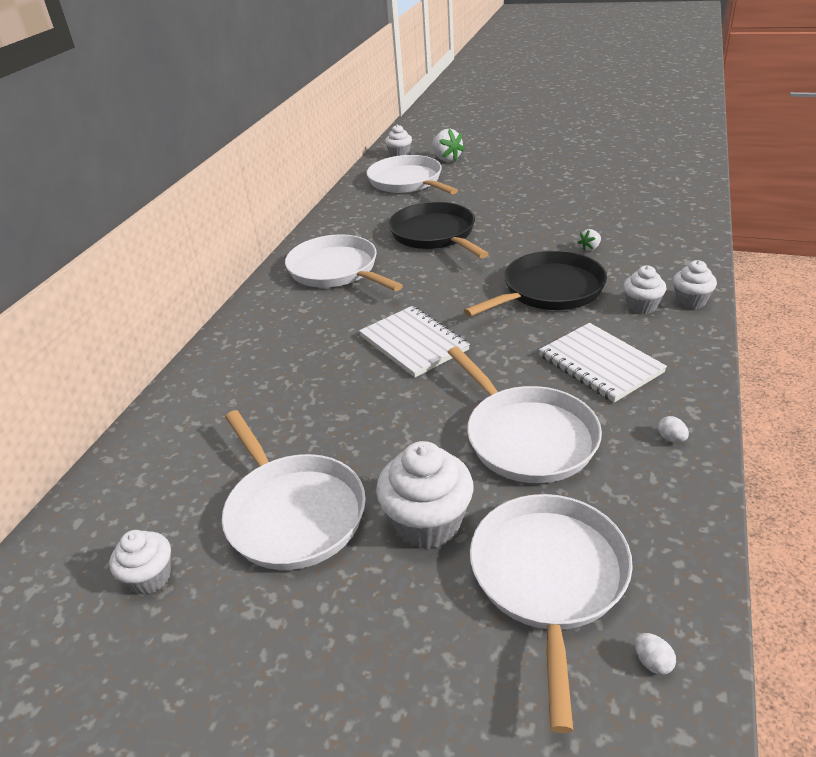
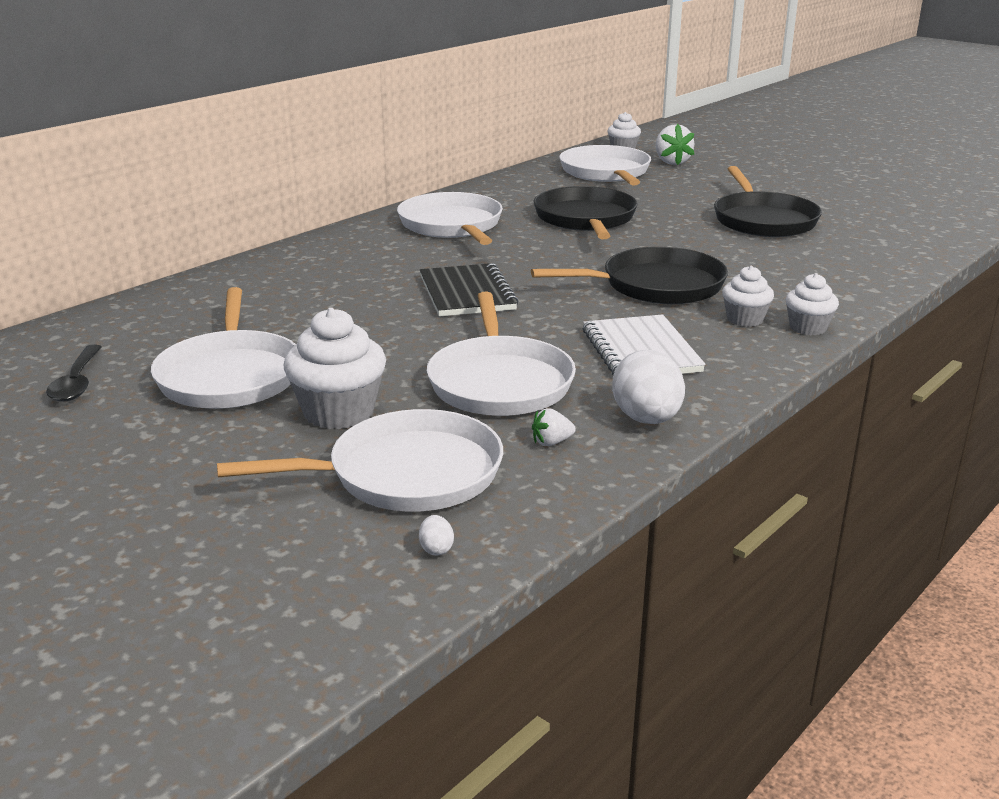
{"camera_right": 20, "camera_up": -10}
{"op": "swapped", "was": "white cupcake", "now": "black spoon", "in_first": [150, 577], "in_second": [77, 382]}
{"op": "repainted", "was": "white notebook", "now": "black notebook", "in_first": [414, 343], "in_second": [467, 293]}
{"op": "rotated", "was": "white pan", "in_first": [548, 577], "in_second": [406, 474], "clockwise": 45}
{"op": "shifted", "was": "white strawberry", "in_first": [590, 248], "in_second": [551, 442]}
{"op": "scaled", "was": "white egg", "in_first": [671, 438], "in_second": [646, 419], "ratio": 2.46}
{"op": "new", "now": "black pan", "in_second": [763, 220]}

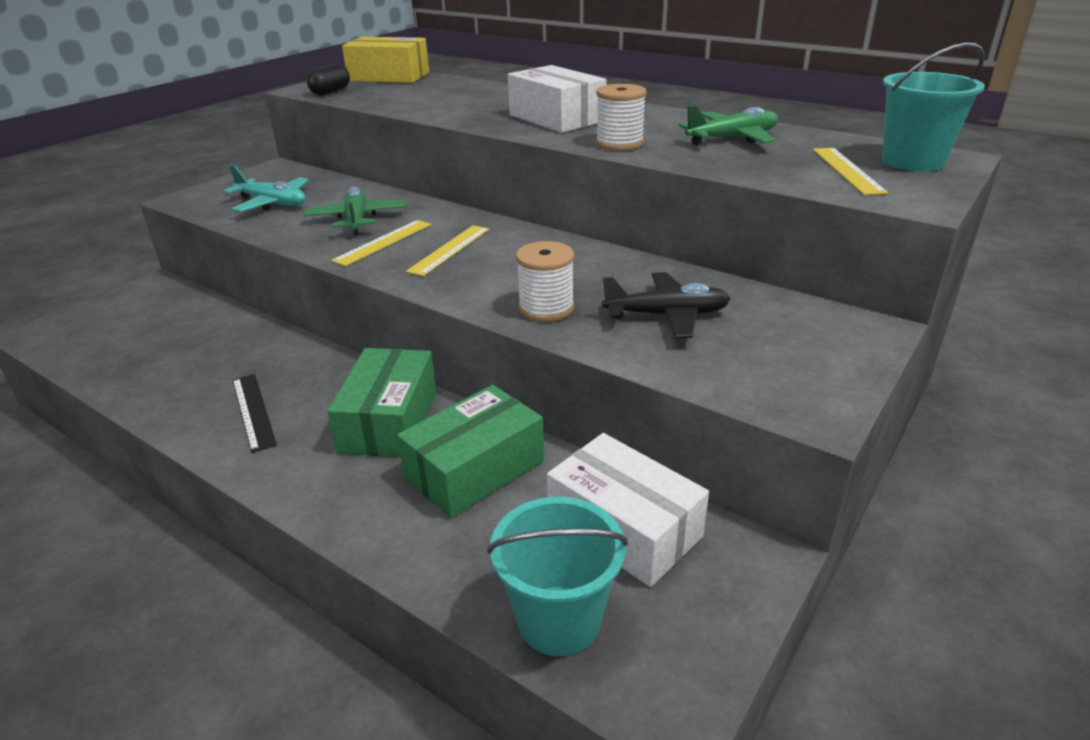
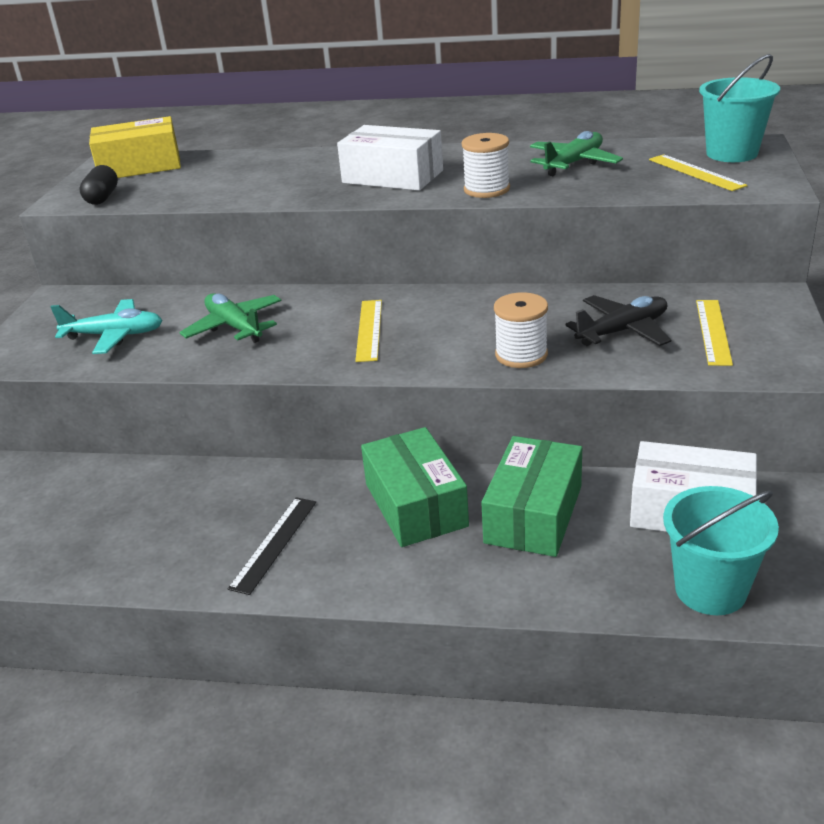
{"camera_right": -25, "camera_up": 0}
{"op": "rotated", "was": "black ruler", "in_first": [253, 411], "in_second": [274, 544], "clockwise": 75}
{"op": "shifted", "was": "yellow ruler", "in_first": [383, 242], "in_second": [713, 331]}

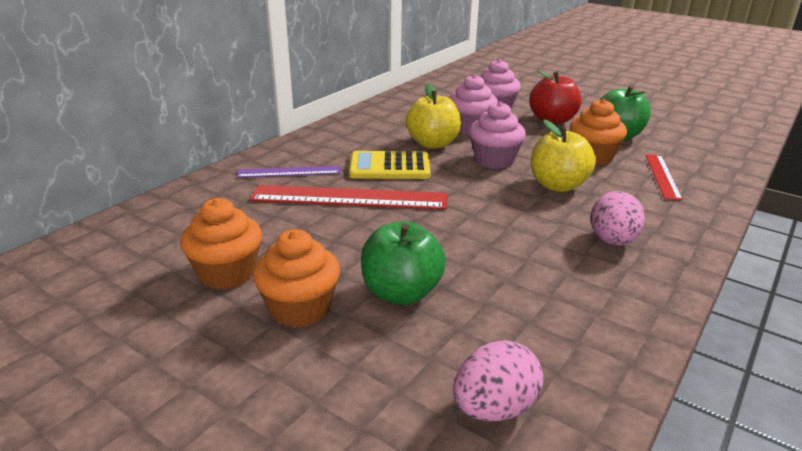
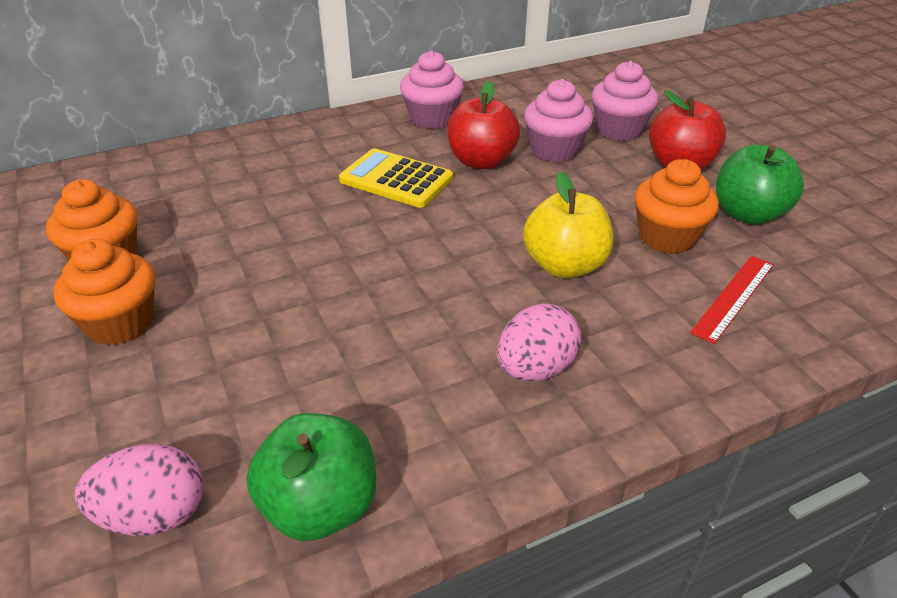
{"camera_right": 30, "camera_up": 10}
{"op": "gone", "was": "purple ruler", "in_first": [289, 172]}
{"op": "gone", "was": "red ruler", "in_first": [349, 197]}
{"op": "shifted", "was": "green apple", "in_first": [401, 293], "in_second": [320, 507]}
{"op": "repainted", "was": "yellow apple", "now": "red apple", "in_first": [433, 144], "in_second": [481, 161]}
{"op": "shifted", "was": "pink cupcake", "in_first": [494, 160], "in_second": [432, 118]}

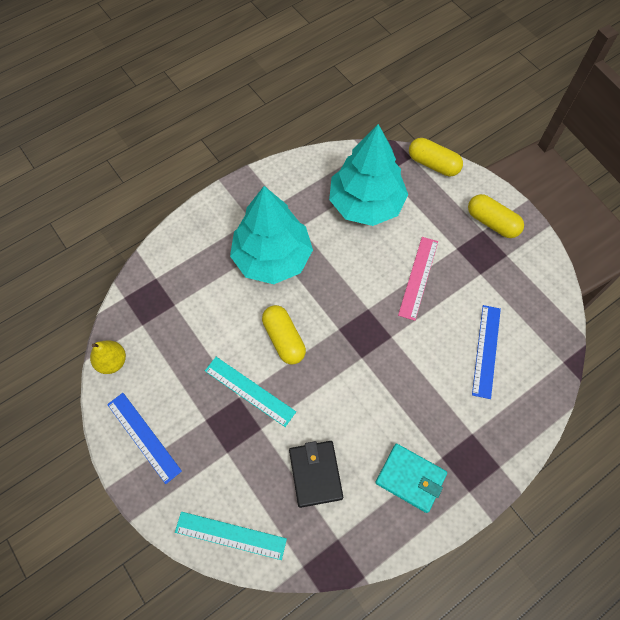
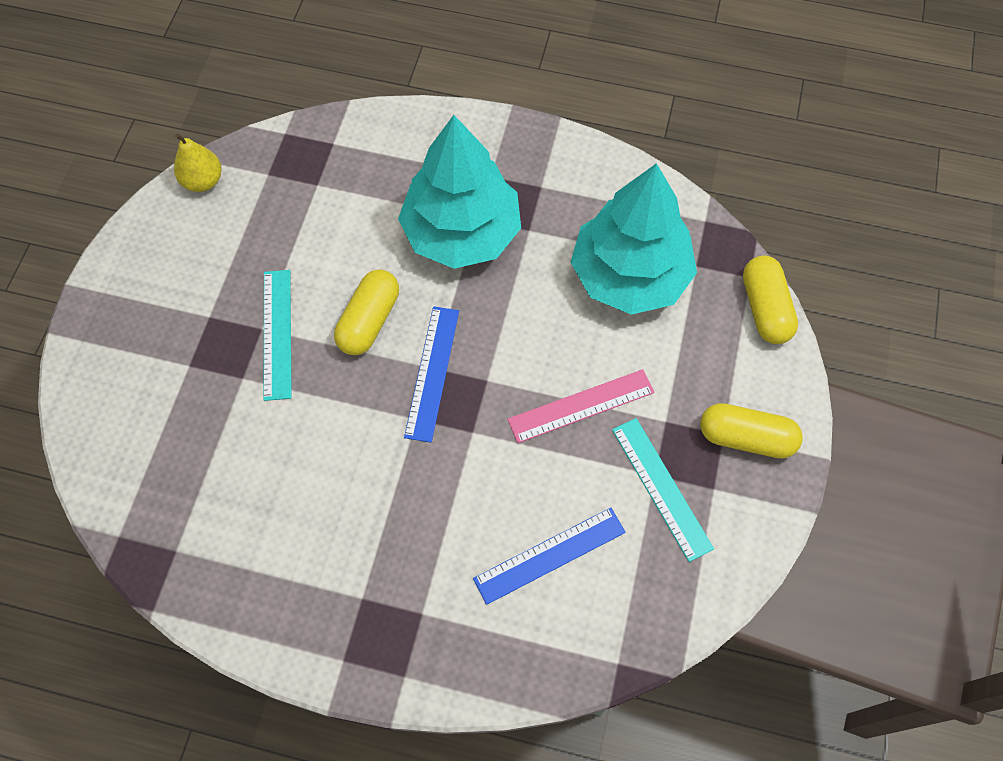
{"camera_right": 50, "camera_up": 0}
{"op": "shifted", "was": "blue ruler", "in_first": [143, 437], "in_second": [432, 372]}
{"op": "shifted", "was": "turquoise ruler", "in_first": [230, 535], "in_second": [661, 488]}
{"op": "gone", "was": "black wallet", "in_first": [315, 474]}
{"op": "gone", "was": "turquoise wallet", "in_first": [410, 478]}
{"op": "rotated", "was": "yellow capsule", "in_first": [492, 222], "in_second": [746, 438], "clockwise": -75}

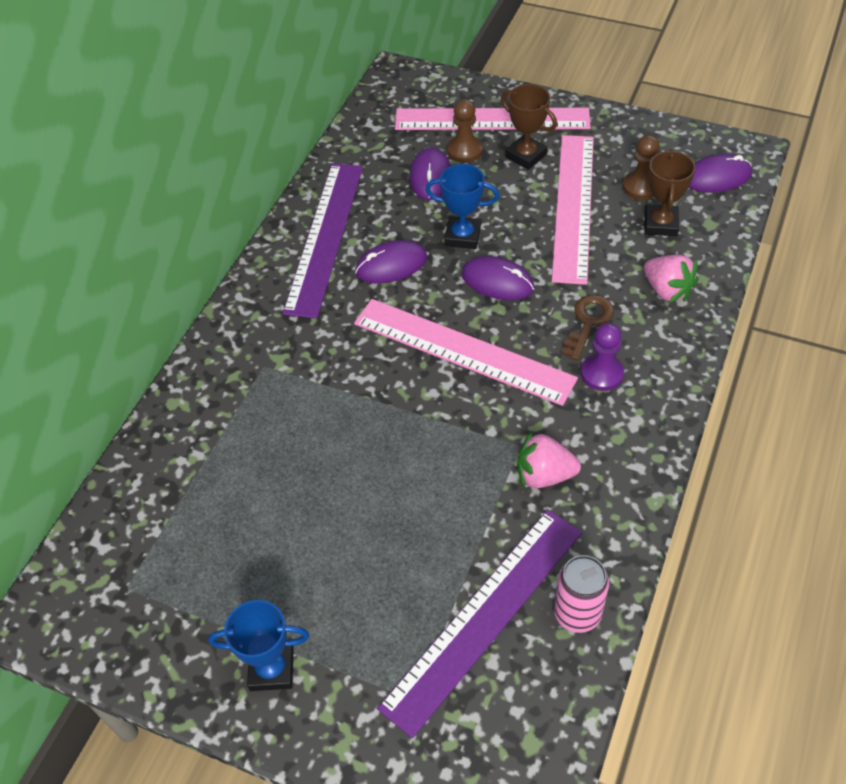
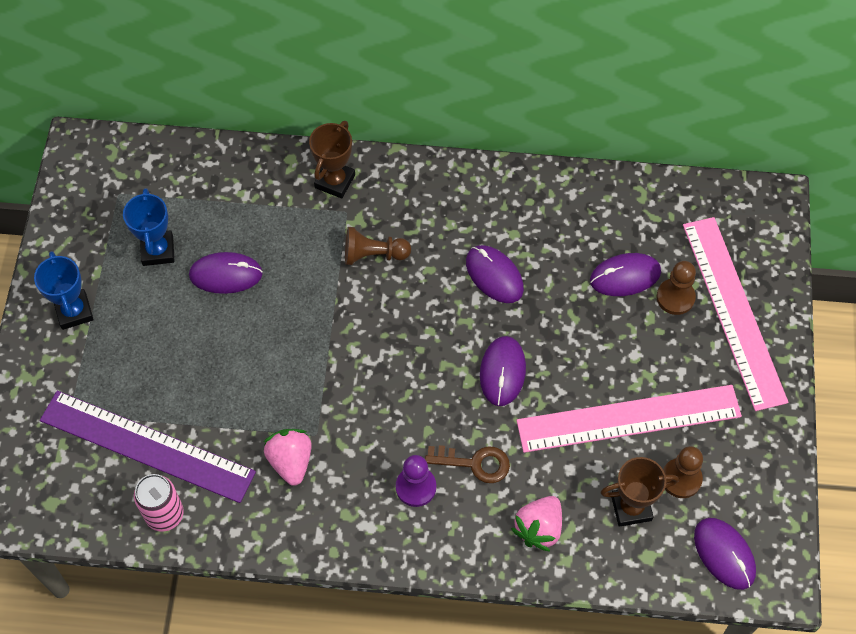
{"camera_right": 70, "camera_up": 10}
{"op": "gone", "was": "purple ruler", "in_first": [325, 237]}
{"op": "gone", "was": "pink ruler", "in_first": [463, 350]}
{"op": "shifted", "was": "blue trophy", "in_first": [462, 236], "in_second": [158, 250]}
{"op": "shifted", "was": "brown trophy", "in_first": [526, 156], "in_second": [335, 181]}
{"op": "new", "now": "purple mouse", "in_second": [226, 274]}
{"op": "new", "now": "brown pawn", "in_second": [373, 254]}

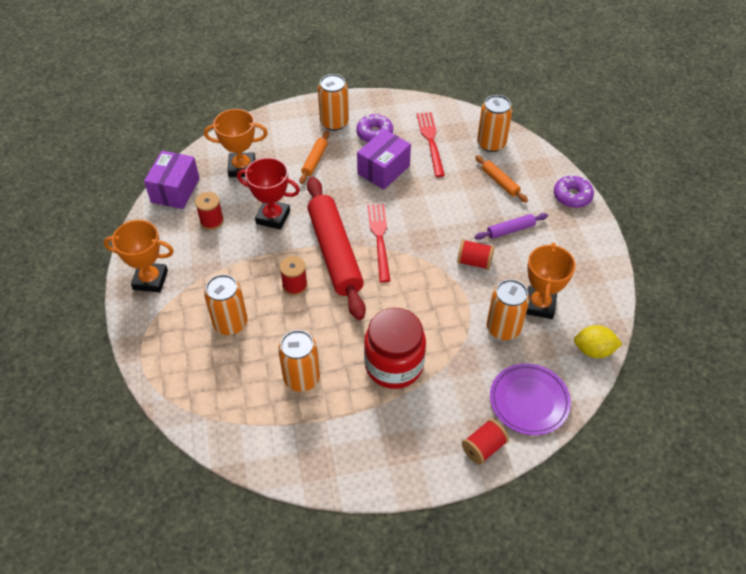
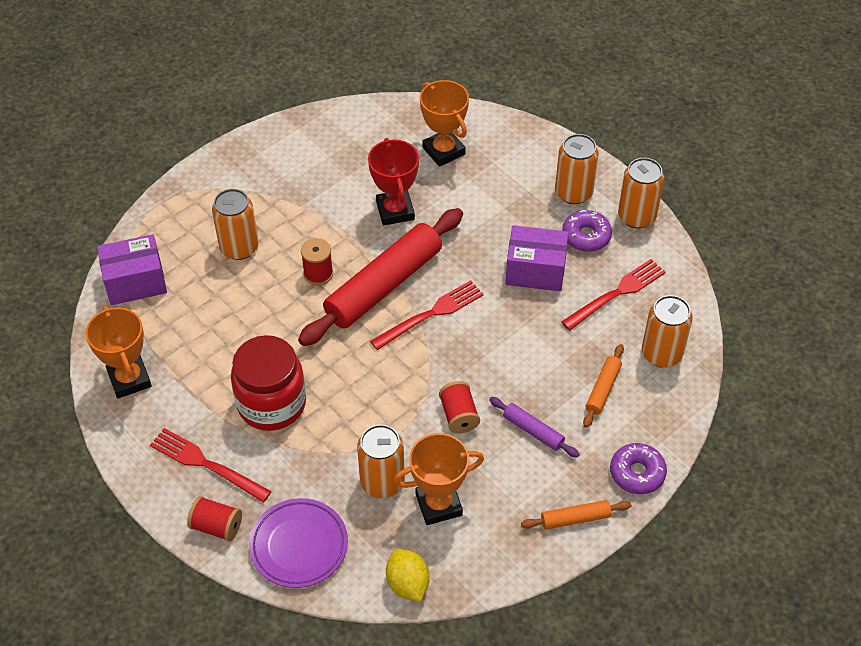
{"camera_right": 60, "camera_up": 0}
{"op": "shifted", "was": "orange trophy", "in_first": [150, 280], "in_second": [129, 379]}
{"op": "shifted", "was": "purple box", "in_first": [175, 190], "in_second": [135, 282]}
{"op": "gone", "was": "red spool", "in_first": [212, 221]}
{"op": "shifted", "was": "orange can", "in_first": [301, 378], "in_second": [636, 216]}
{"op": "shifted", "was": "orange rolling pin", "in_first": [315, 161], "in_second": [575, 518]}
{"op": "new", "now": "red fork", "in_second": [205, 464]}

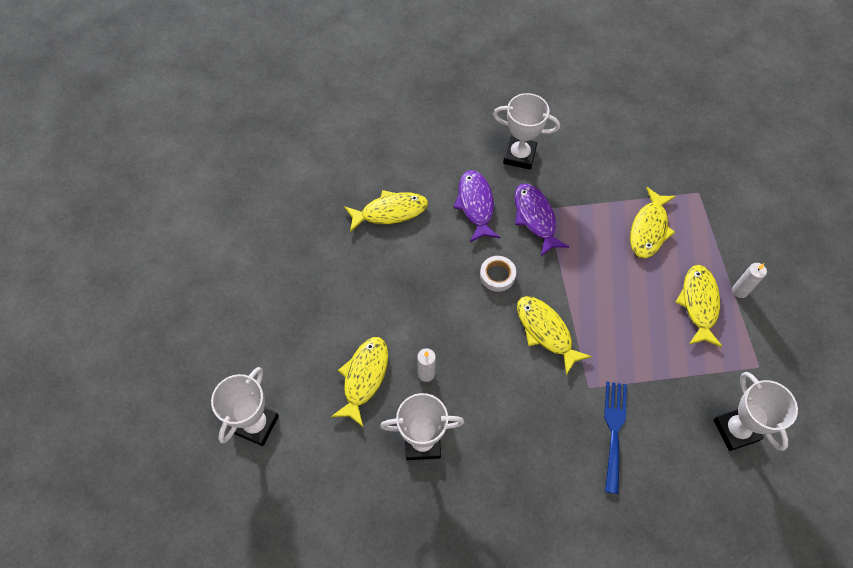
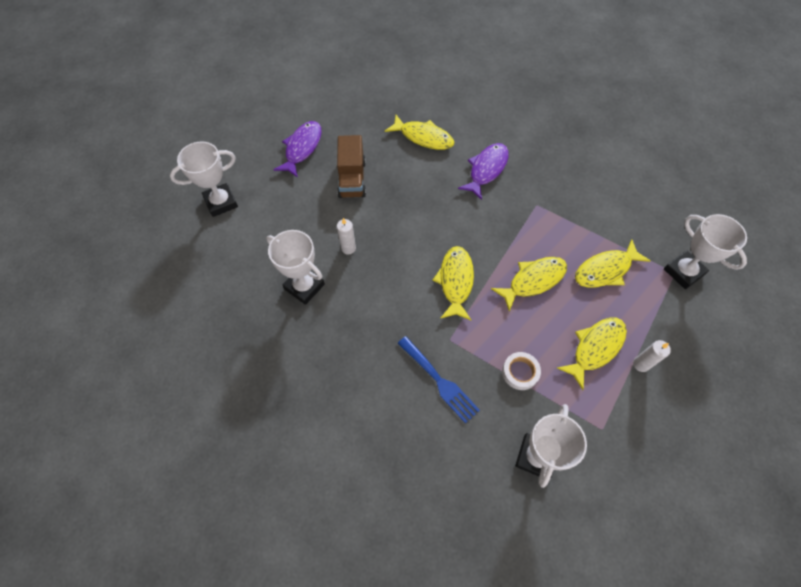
{"camera_right": 40, "camera_up": 0}
{"op": "shifted", "was": "yellow fish", "in_first": [364, 377], "in_second": [533, 281]}
{"op": "shifted", "was": "white tape", "in_first": [497, 275], "in_second": [520, 372]}
{"op": "shifted", "was": "white trophy", "in_first": [519, 156], "in_second": [683, 272]}
{"op": "shifted", "was": "purple fish", "in_first": [535, 218], "in_second": [302, 148]}
{"op": "rotated", "was": "blue fork", "in_first": [614, 430], "in_second": [439, 381], "clockwise": 90}
{"op": "new", "now": "brown truck", "in_second": [352, 179]}

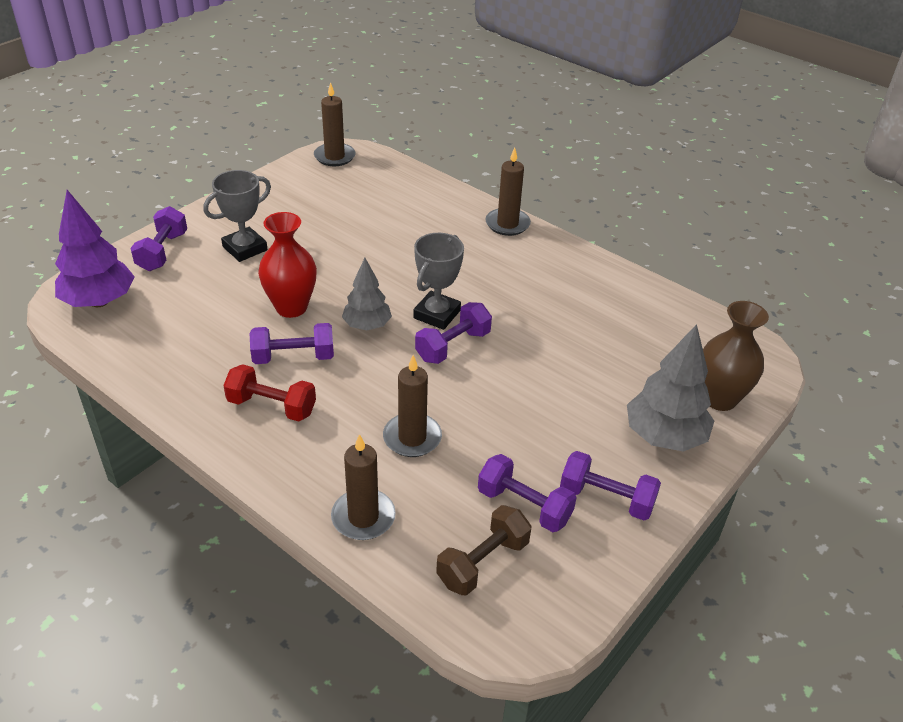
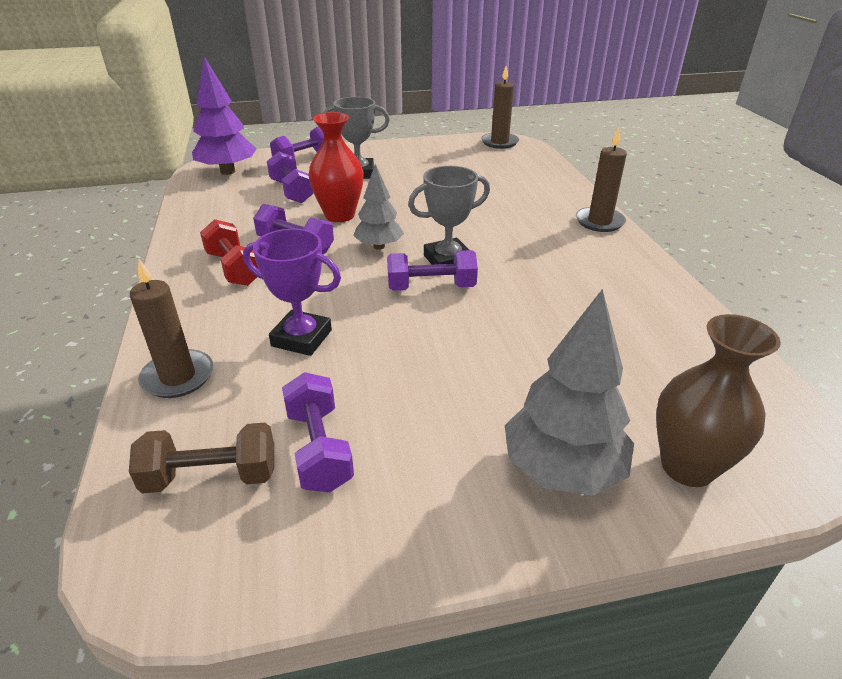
{"camera_right": 40, "camera_up": -5}
{"op": "swapped", "was": "brown candle", "now": "purple trophy", "in_first": [412, 438], "in_second": [301, 338]}
{"op": "shifted", "was": "purple dumbbell", "in_first": [606, 499], "in_second": [292, 191]}

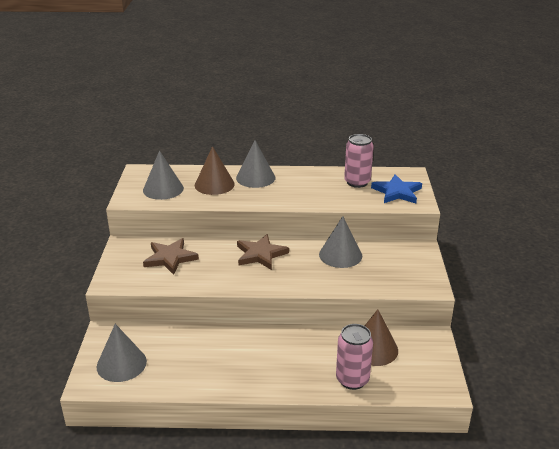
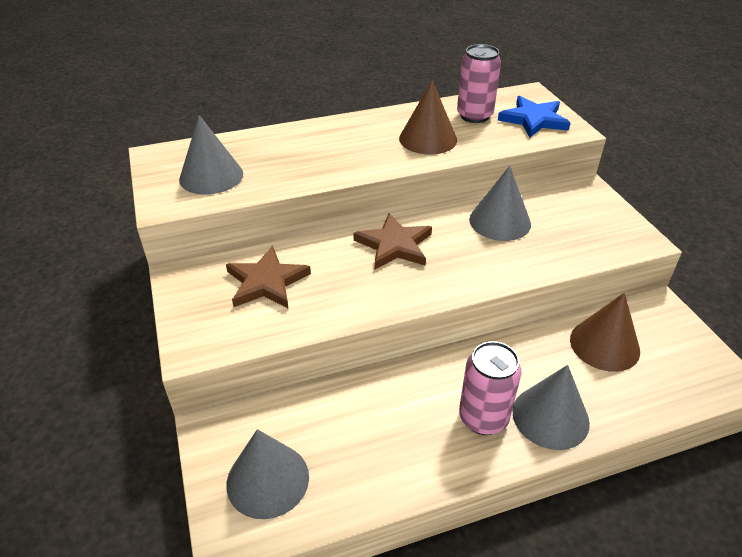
{"camera_right": -20, "camera_up": 10}
{"op": "shifted", "was": "brown cone", "in_first": [214, 184], "in_second": [428, 139]}
{"op": "shifted", "was": "grey cone", "in_first": [255, 178], "in_second": [550, 417]}
{"op": "shifted", "was": "pink can", "in_first": [352, 380], "in_second": [483, 418]}

